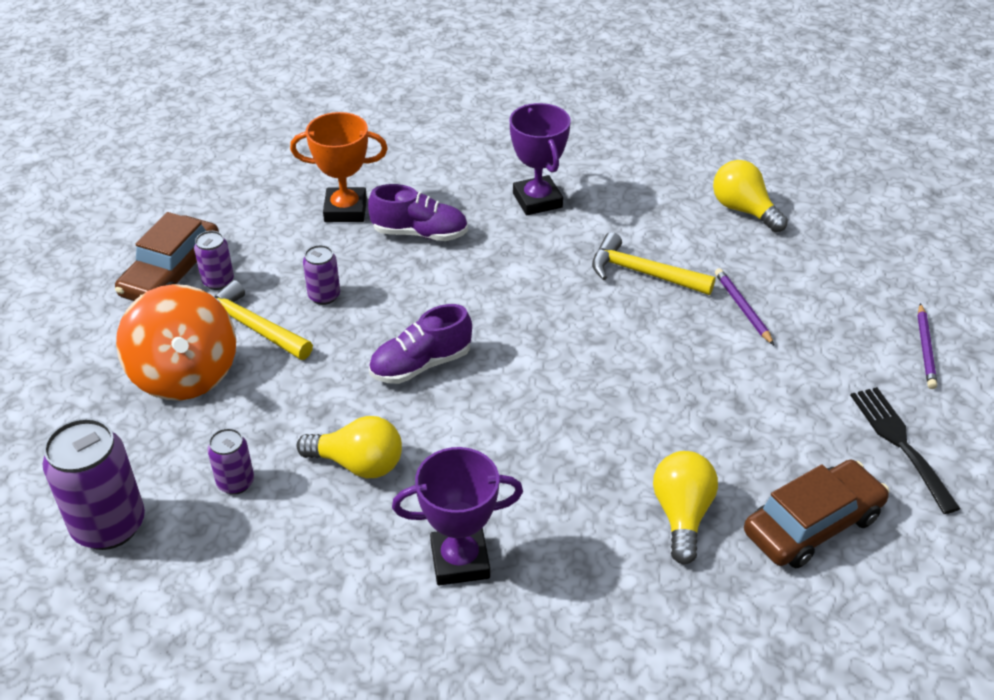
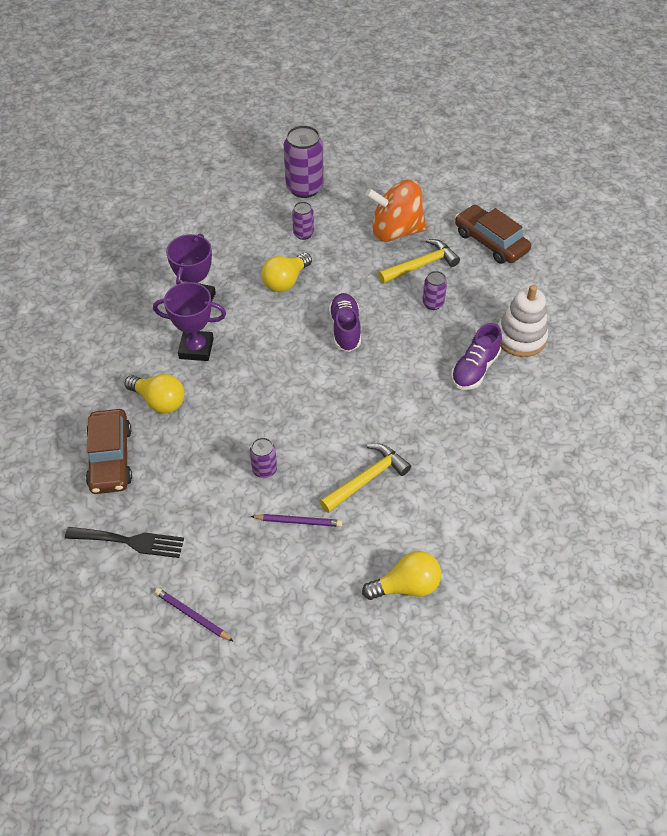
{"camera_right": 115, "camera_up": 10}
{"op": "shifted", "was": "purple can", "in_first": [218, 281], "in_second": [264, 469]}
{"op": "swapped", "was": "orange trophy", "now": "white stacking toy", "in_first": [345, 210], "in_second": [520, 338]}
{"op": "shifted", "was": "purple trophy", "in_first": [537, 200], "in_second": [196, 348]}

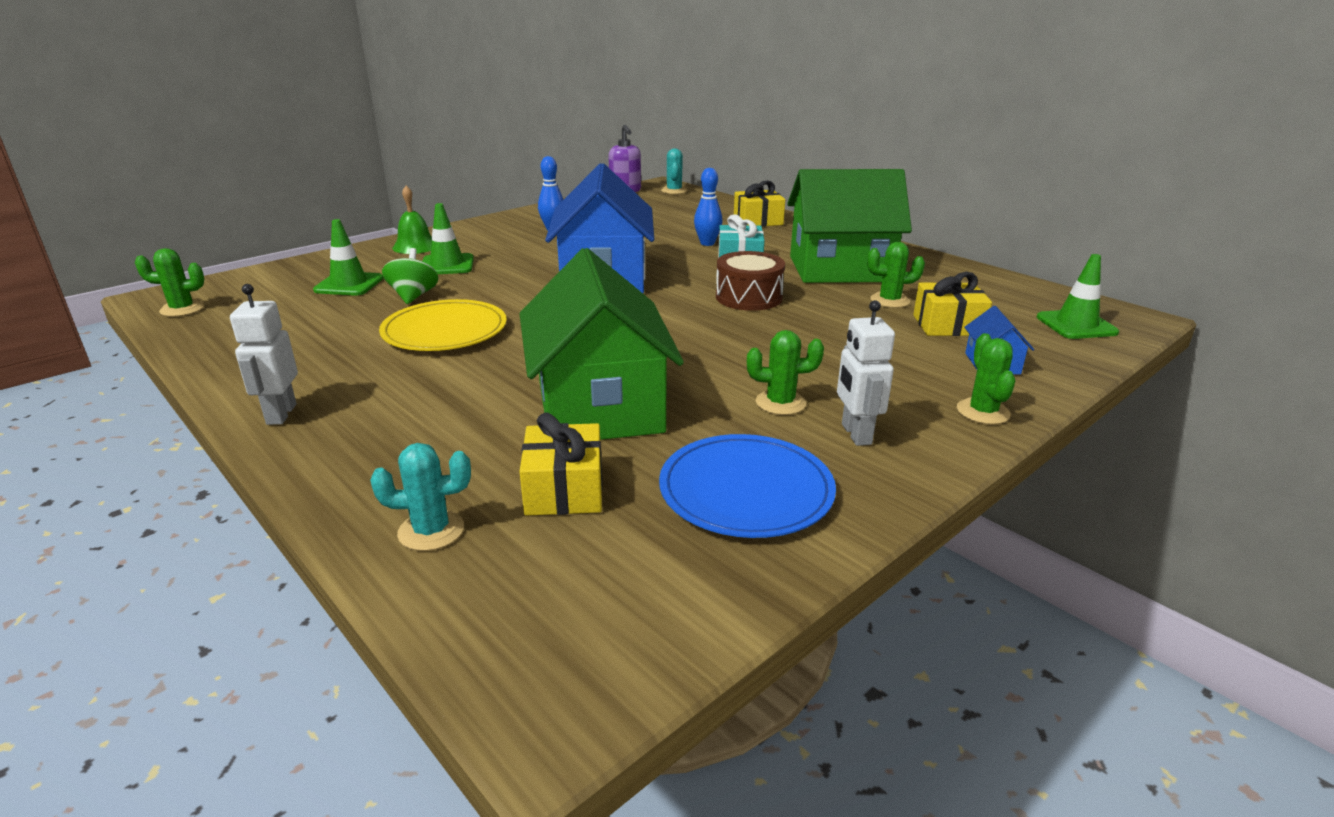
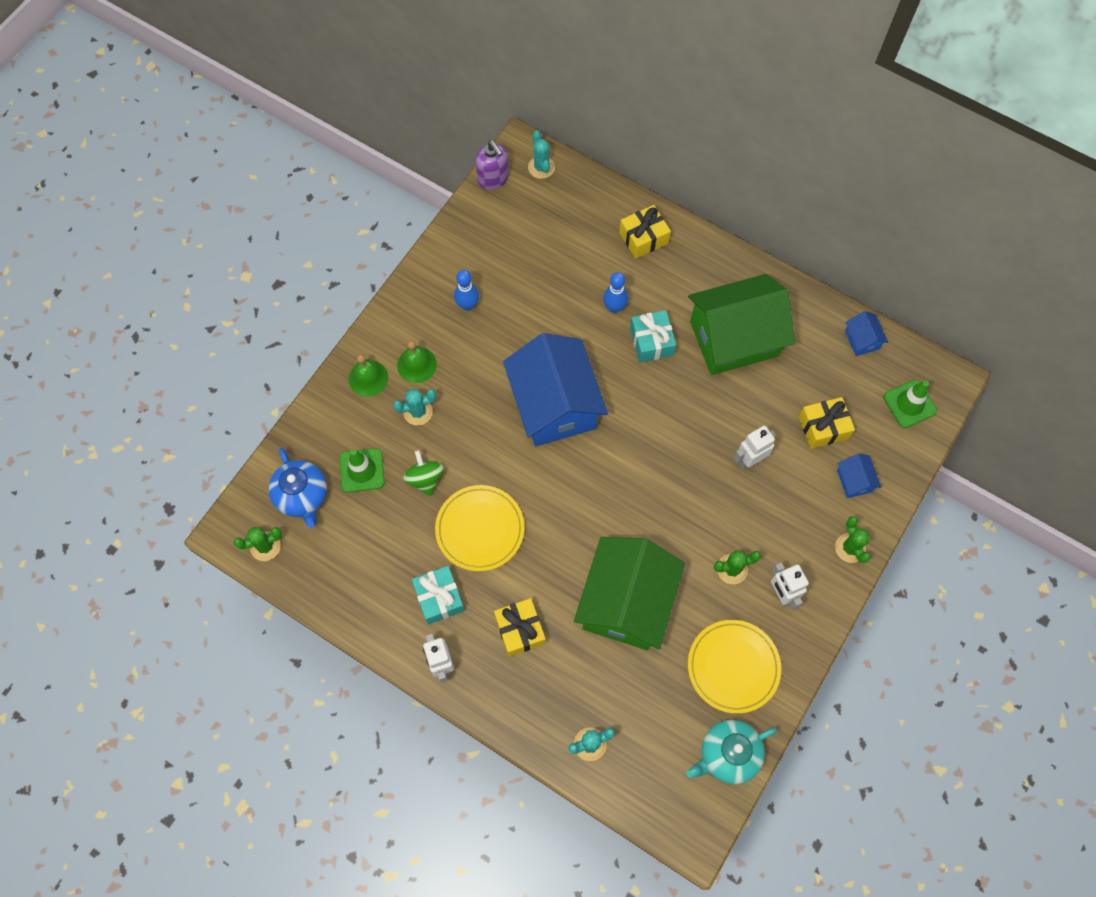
{"camera_right": -15, "camera_up": 40}
{"op": "swapped", "was": "green traffic cone", "now": "turquoise cactus", "in_first": [447, 265], "in_second": [418, 412]}
{"op": "rotated", "was": "green house", "in_first": [599, 406], "in_second": [626, 602], "clockwise": 45}
{"op": "shifted", "was": "yellow gift", "in_first": [564, 489], "in_second": [520, 630]}
{"op": "repainted", "was": "blue plate", "now": "yellow plate", "in_first": [746, 490], "in_second": [733, 667]}
{"op": "gone", "was": "brown drum", "in_first": [748, 297]}
{"op": "gone", "was": "green cactus", "in_first": [889, 300]}
{"op": "new", "now": "blue teapot", "in_second": [302, 496]}
{"op": "new", "now": "green bell", "in_second": [416, 365]}
{"op": "new", "now": "turquoise gift", "in_second": [439, 598]}
{"op": "new", "now": "turquoise teapot", "in_second": [727, 754]}
{"op": "new", "now": "white robot", "in_second": [749, 460]}
{"op": "new", "now": "blue house", "in_second": [862, 340]}

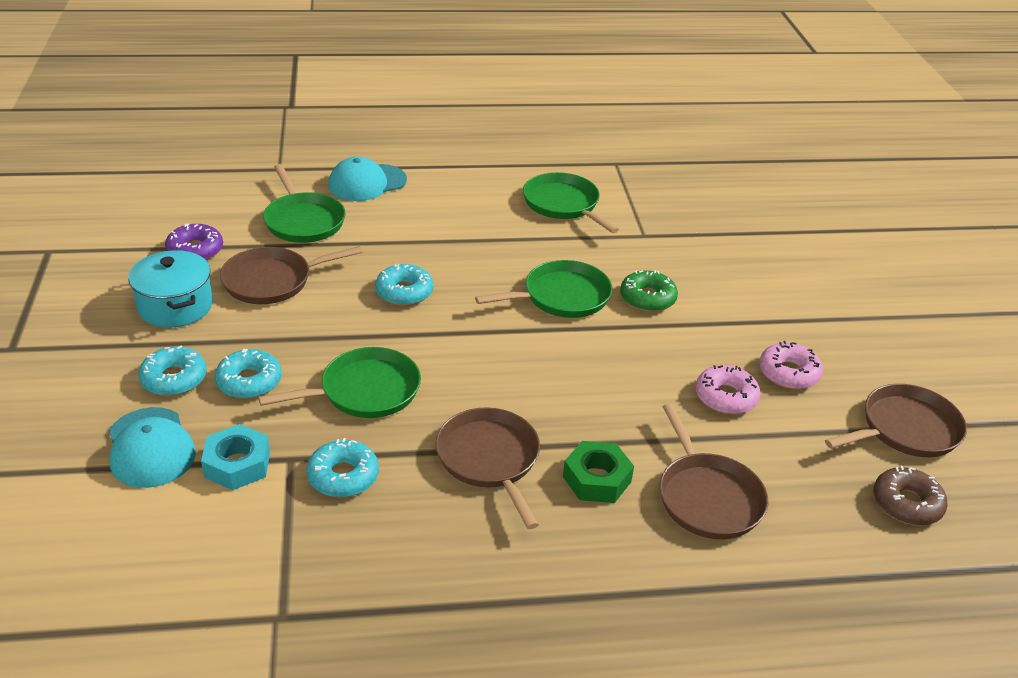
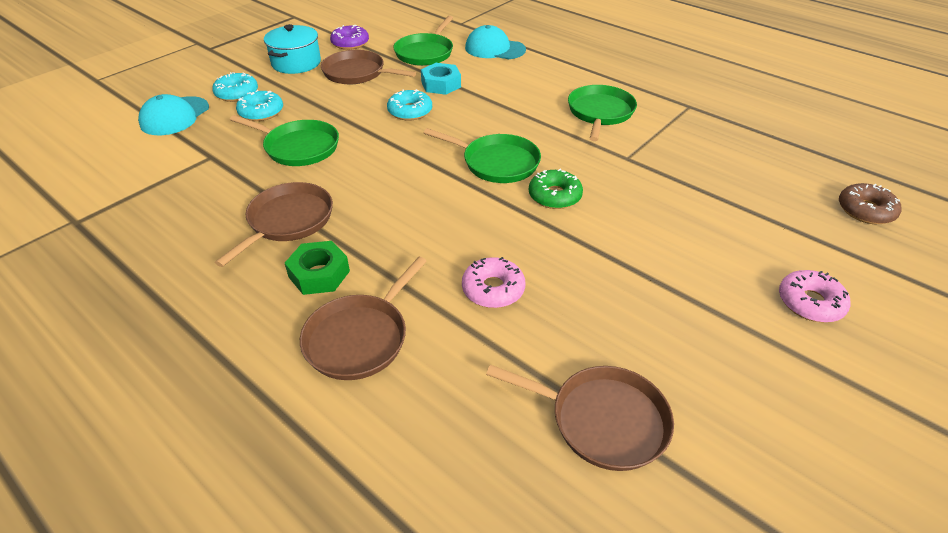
{"camera_right": 50, "camera_up": 5}
{"op": "shifted", "was": "turquoise nut", "in_first": [237, 464], "in_second": [441, 84]}
{"op": "gone", "was": "turquoise donut", "in_first": [343, 476]}
{"op": "shifted", "was": "pink donut", "in_first": [788, 373], "in_second": [810, 303]}
{"op": "shifted", "was": "brown donut", "in_first": [906, 504], "in_second": [865, 210]}

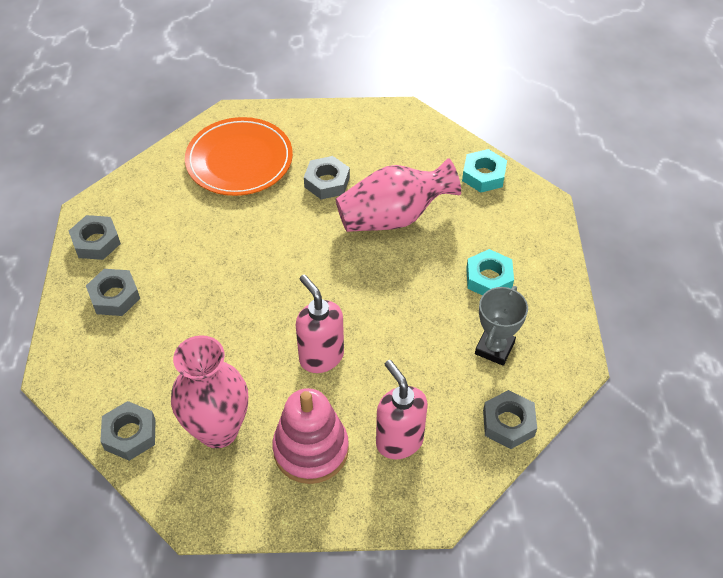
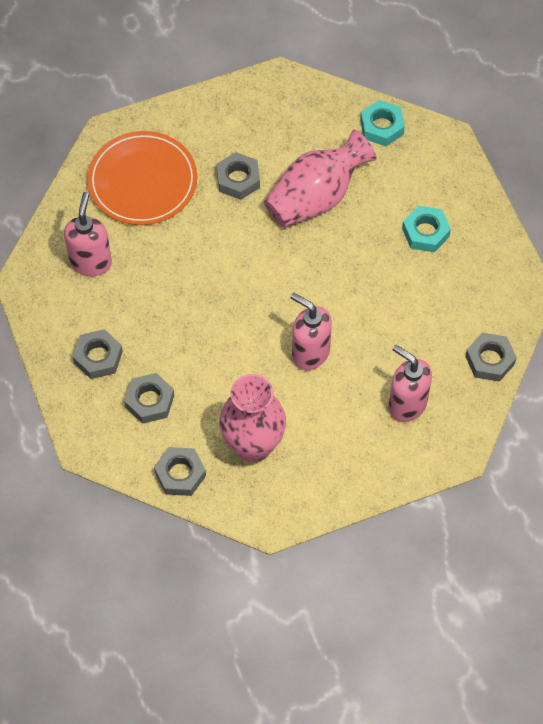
{"camera_right": -20, "camera_up": 10}
{"op": "shifted", "was": "grey nut", "in_first": [96, 242], "in_second": [149, 401]}
{"op": "gone", "was": "pink stacking toy", "in_first": [311, 449]}
{"op": "gone", "was": "grey trophy", "in_first": [494, 348]}
{"op": "new", "now": "pink soap dispenser", "in_second": [91, 262]}

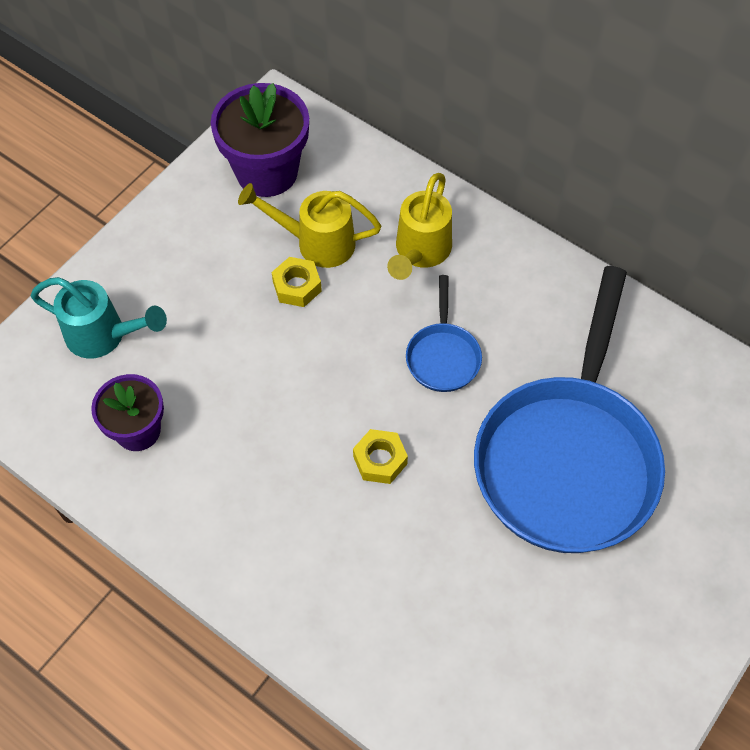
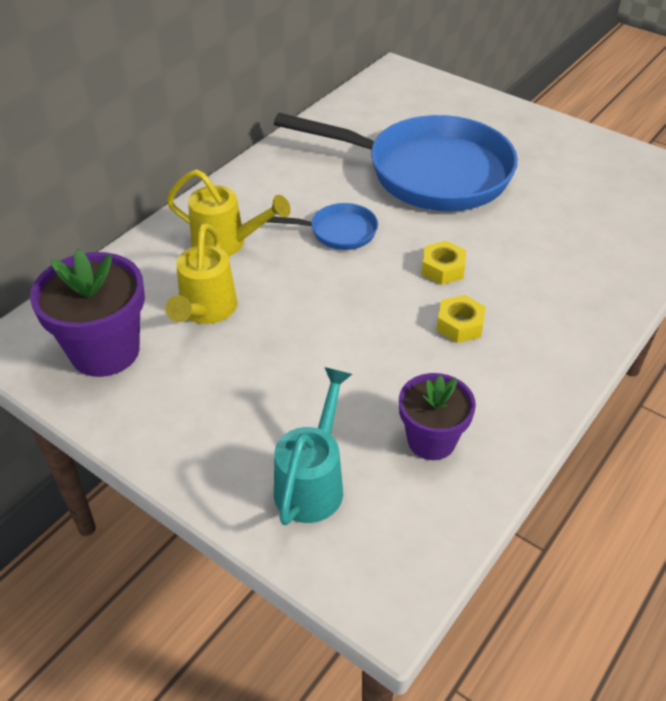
{"camera_right": -90, "camera_up": -15}
{"op": "shifted", "was": "yellow nut", "in_first": [297, 286], "in_second": [460, 325]}

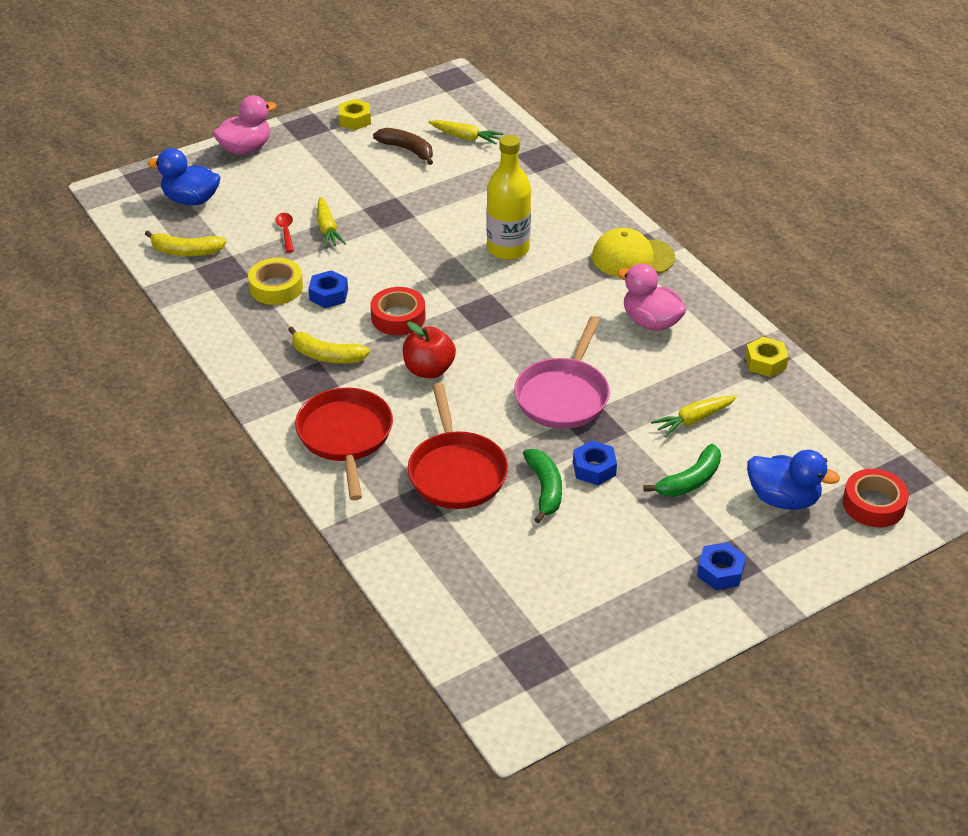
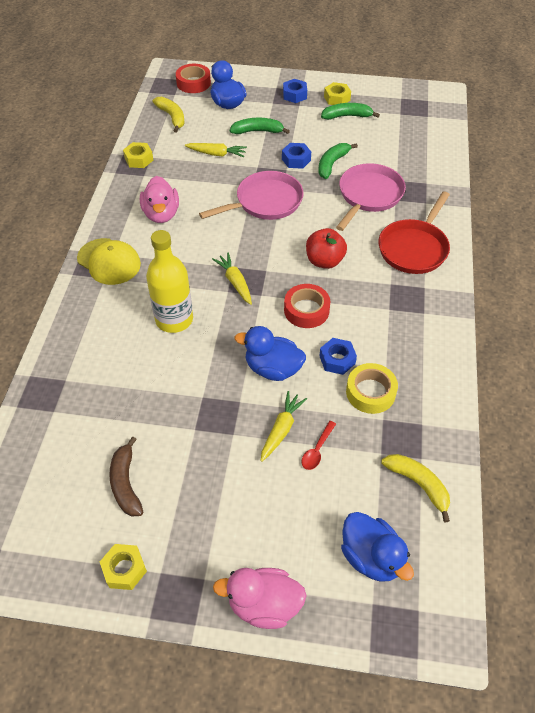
{"camera_right": -140, "camera_up": 10}
{"op": "shifted", "was": "yellow banana", "in_first": [326, 355], "in_second": [172, 117]}
{"op": "repainted", "was": "red pan", "now": "pink pan", "in_first": [456, 472], "in_second": [369, 196]}
{"op": "shifted", "was": "yellow carrot", "in_first": [465, 137], "in_second": [235, 282]}
{"op": "new", "now": "blue duck", "in_second": [273, 369]}
{"op": "new", "now": "green banana", "in_second": [347, 116]}
{"op": "new", "now": "yellow nut", "in_second": [337, 98]}

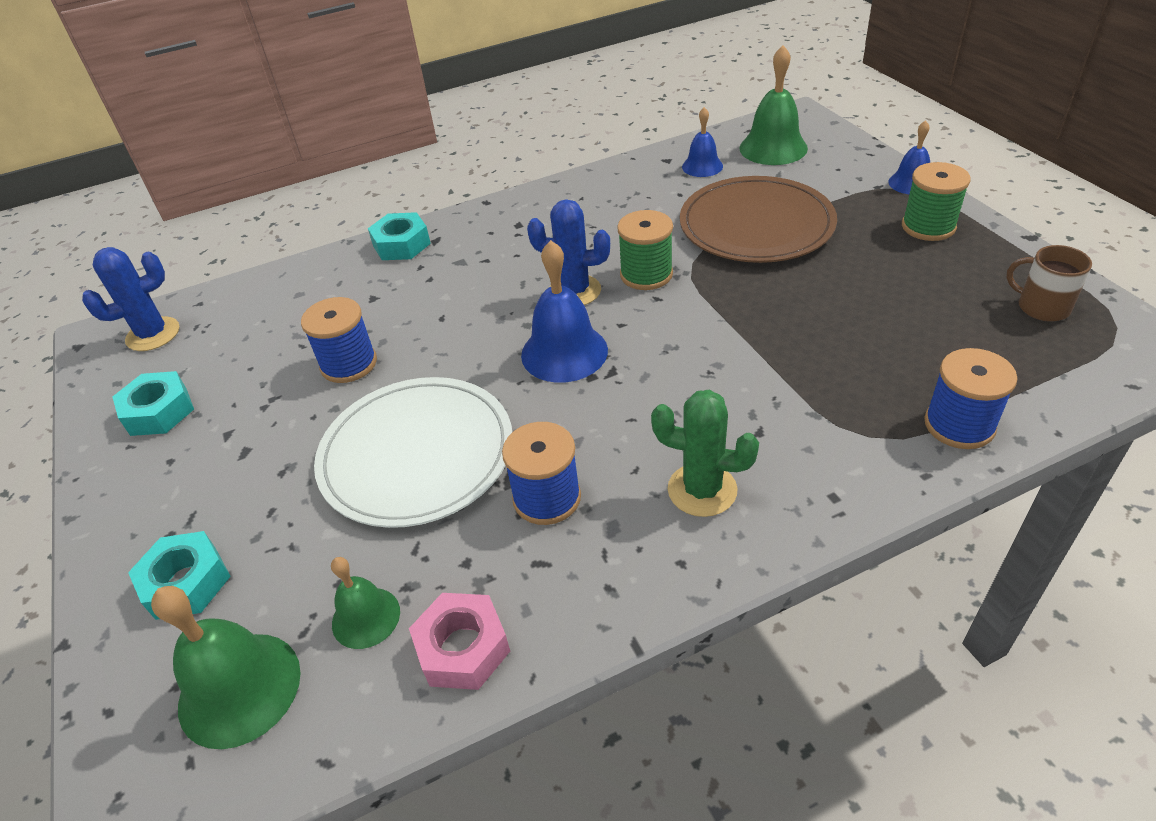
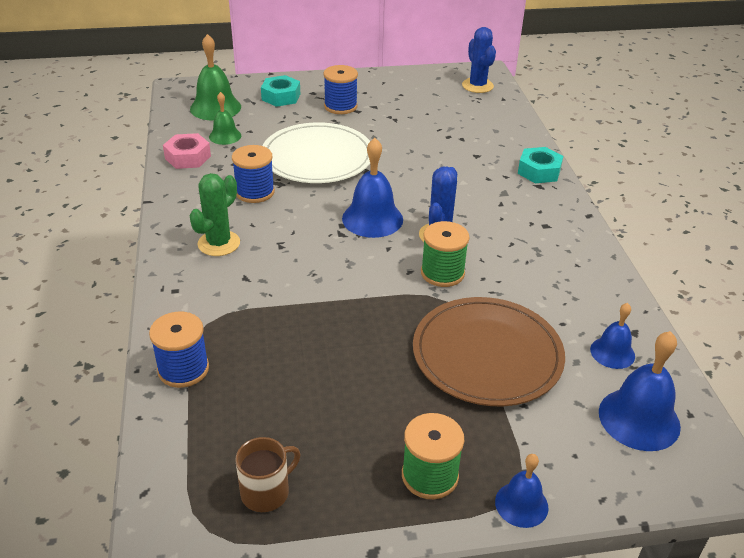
{"camera_right": 100, "camera_up": -5}
{"op": "gone", "was": "turquoise nut", "in_first": [159, 411]}
{"op": "shifted", "was": "blue spool", "in_first": [349, 364], "in_second": [340, 106]}
{"op": "repainted", "was": "green bell", "now": "blue bell", "in_first": [773, 148], "in_second": [639, 419]}

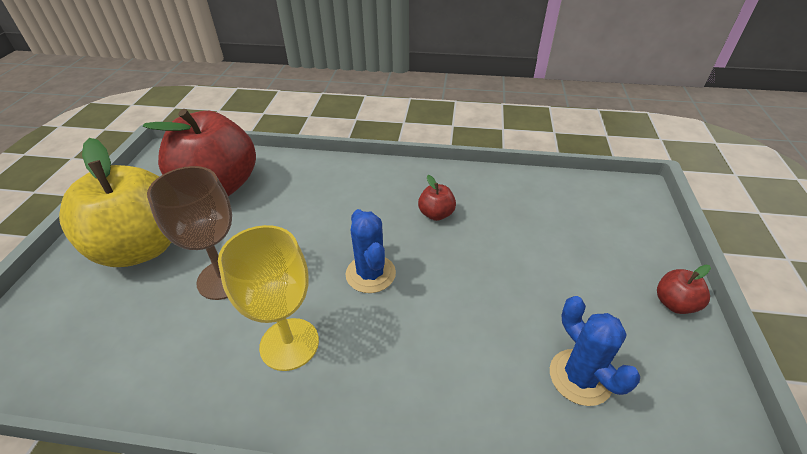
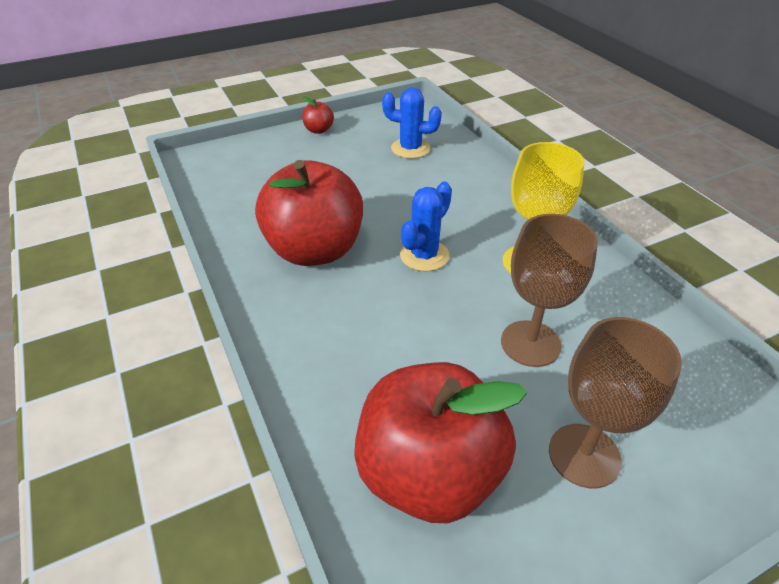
{"camera_right": -125, "camera_up": 0}
{"op": "swapped", "was": "yellow apple", "now": "brown goblet", "in_first": [142, 247], "in_second": [584, 455]}
{"op": "scaled", "was": "red apple", "in_first": [436, 214], "in_second": [315, 250], "ratio": 2.5}
{"op": "rotated", "was": "blue cactus", "in_first": [580, 377], "in_second": [410, 148], "clockwise": 75}

